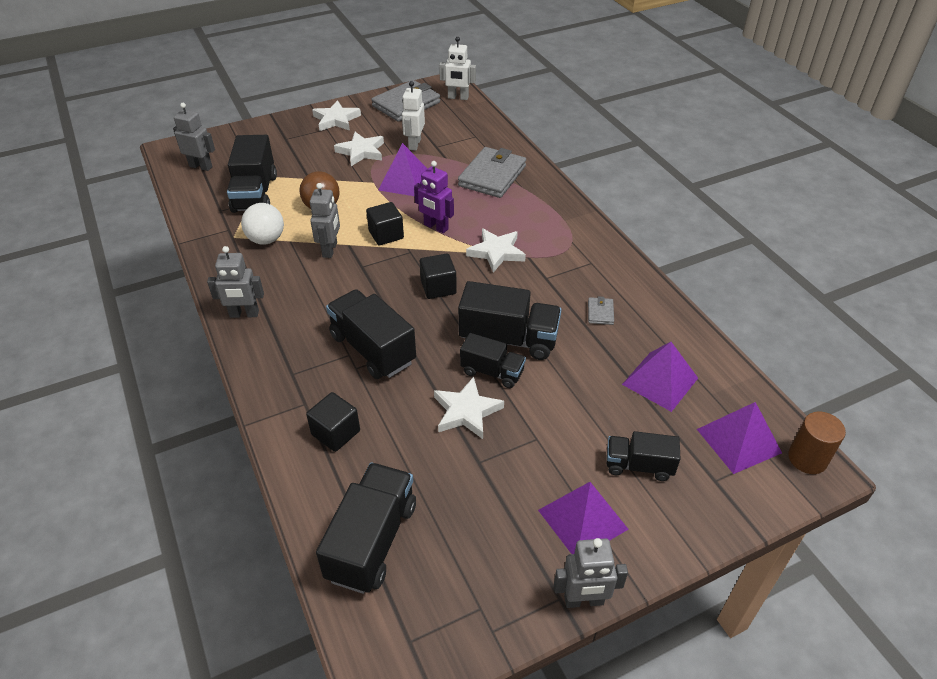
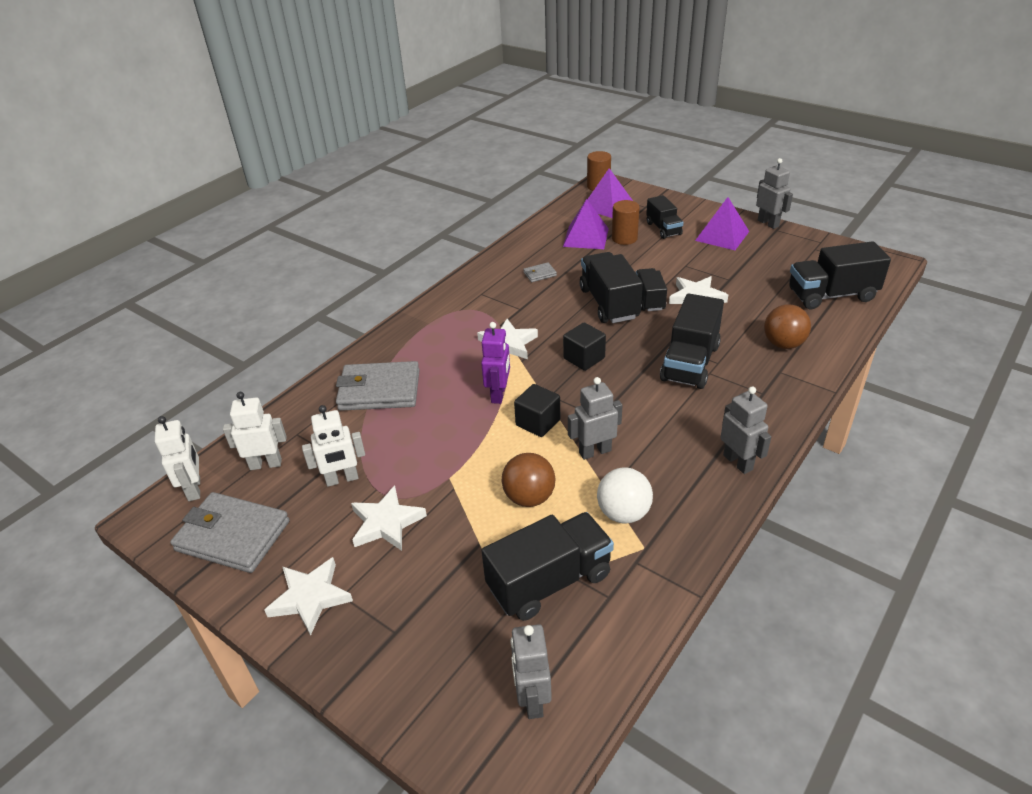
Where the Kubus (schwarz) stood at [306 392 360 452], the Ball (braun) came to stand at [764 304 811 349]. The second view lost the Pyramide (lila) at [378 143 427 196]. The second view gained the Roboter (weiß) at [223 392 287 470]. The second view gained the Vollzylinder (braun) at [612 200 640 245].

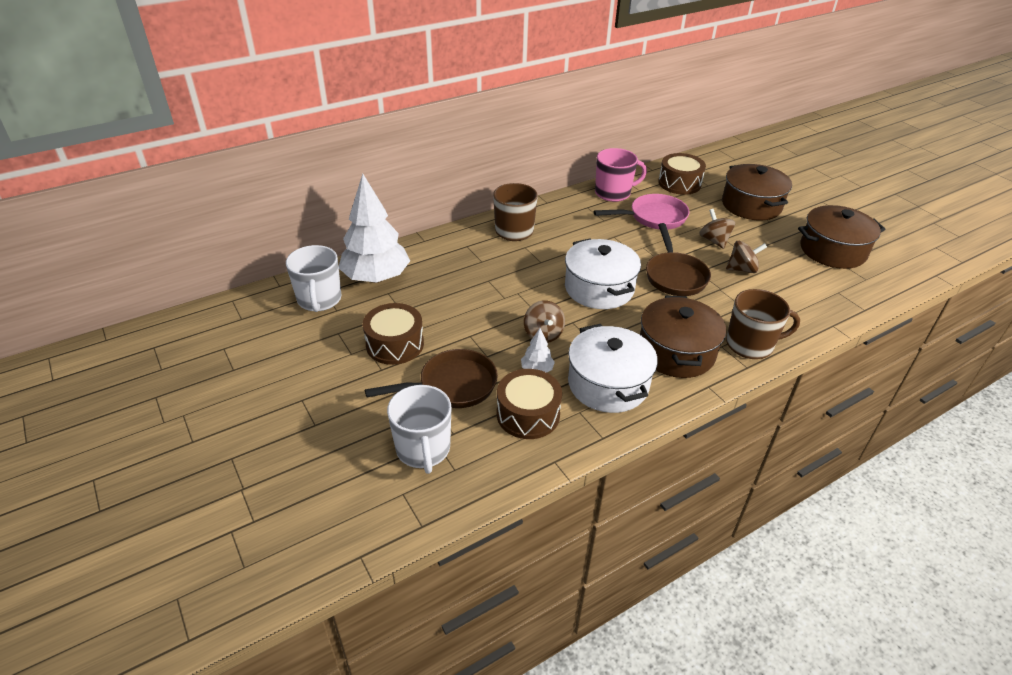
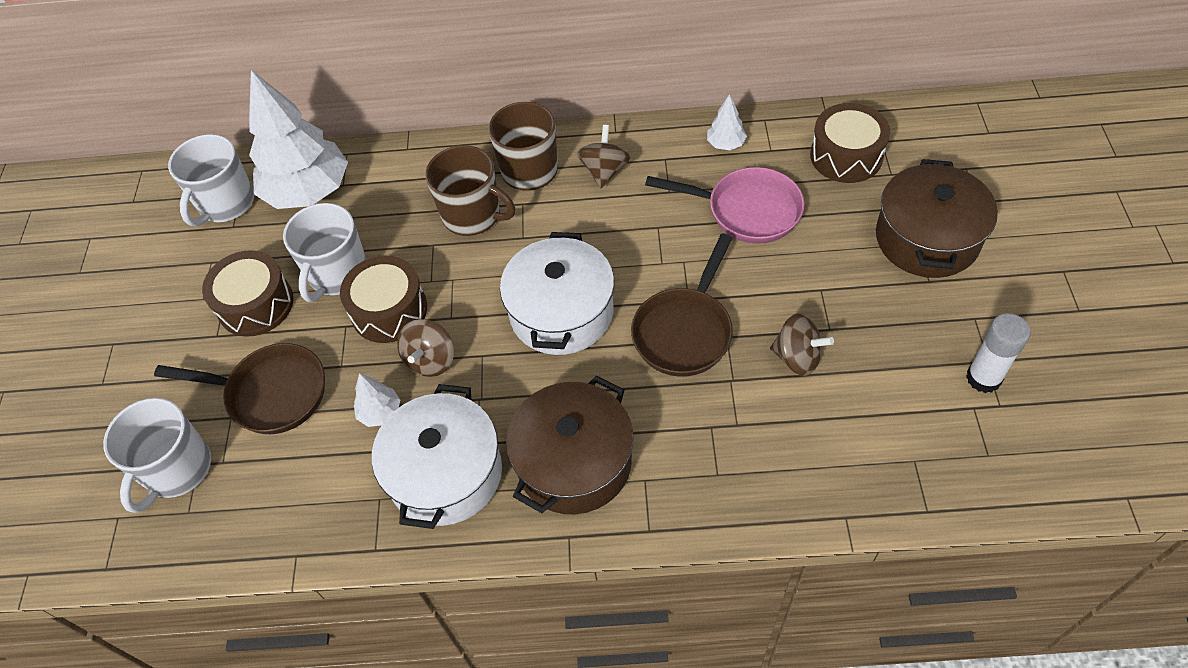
The Trommel (braun) ended up elsewhere, having gone from [497 369 562 439] to [340 256 427 343]. Where the Tasse (rosa) stood at [595 148 647 202], the Baum (weiß) came to stand at [707 94 747 150]. The Kreisel (braun) ended up elsewhere, having gone from [699 209 735 249] to [577 125 630 188]. The Tasse (braun) ended up elsewhere, having gone from [726 289 800 359] to [425 145 515 236]. Where the Kochtopf (braun) stood at [798 205 885 269], the Klebestift (weiß) came to stand at [966 313 1031 393]. The second view gained the Tasse (weiß) at [283 203 367 302].

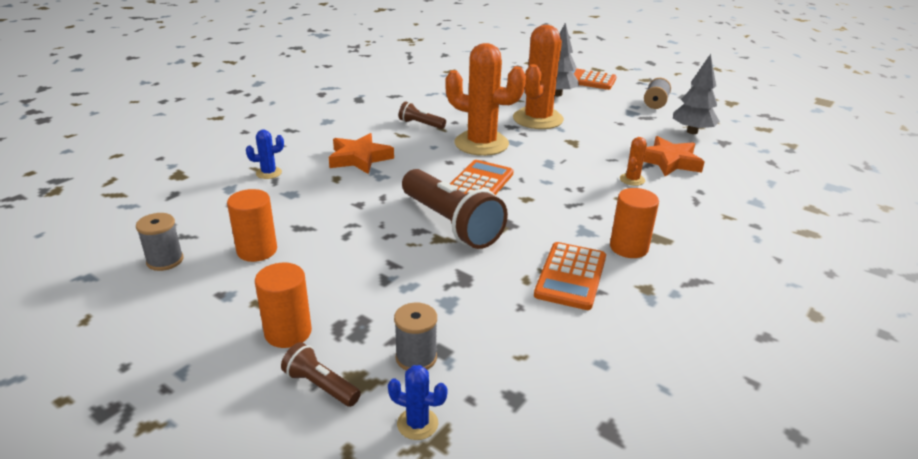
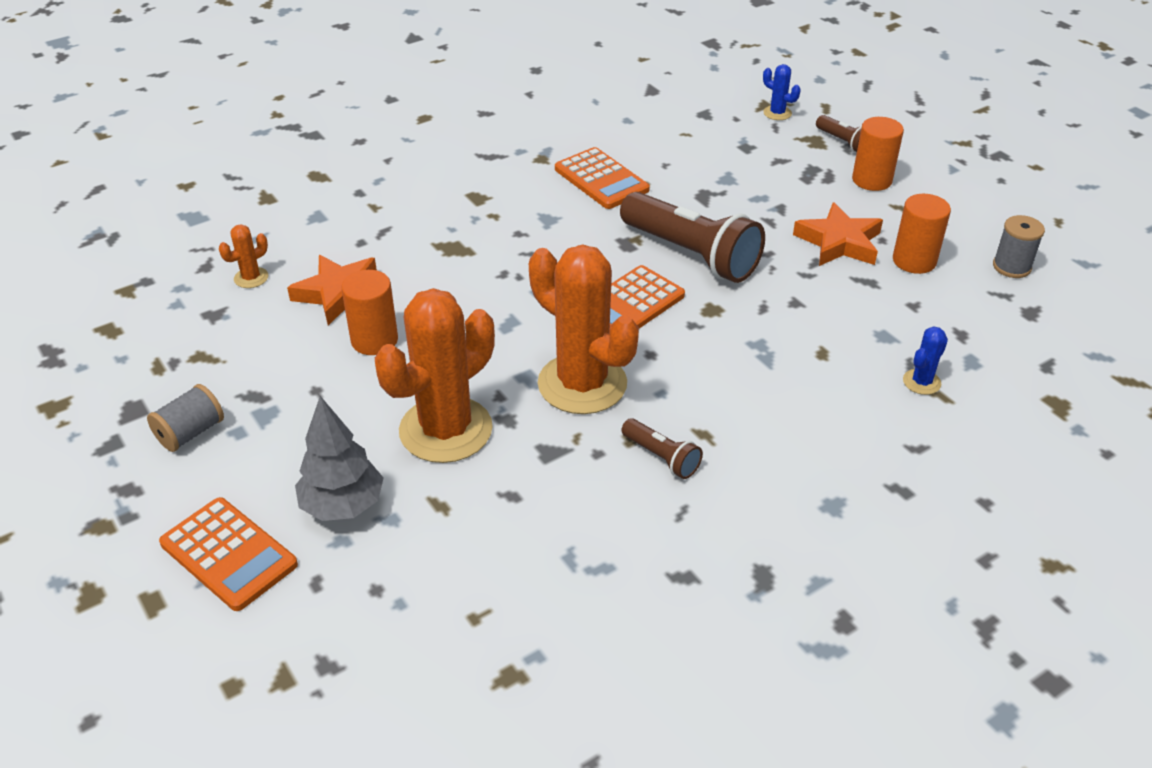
The Kaktus (blau) at [246 130 284 179] ended up facing another way, 45 degrees counterclockwise from before. The Stern (orange) ended up elsewhere, having gone from [329 133 394 174] to [793 202 883 266]. The second view lost the Garnrolle (grau) at [394 303 437 371]. The Taschenlampe (braun) at [402 169 508 249] ended up facing another way, 150 degrees clockwise from before. The Taschenrechner (orange) at [534 242 606 310] ended up facing another way, 105 degrees clockwise from before. The Vollzylinder (orange) ended up elsewhere, having gone from [610 188 659 258] to [341 270 398 355]. The Kaktus (orange) ended up elsewhere, having gone from [620 137 647 186] to [219 224 268 288]. The second view lost the Baum (grau) at [673 54 720 134].

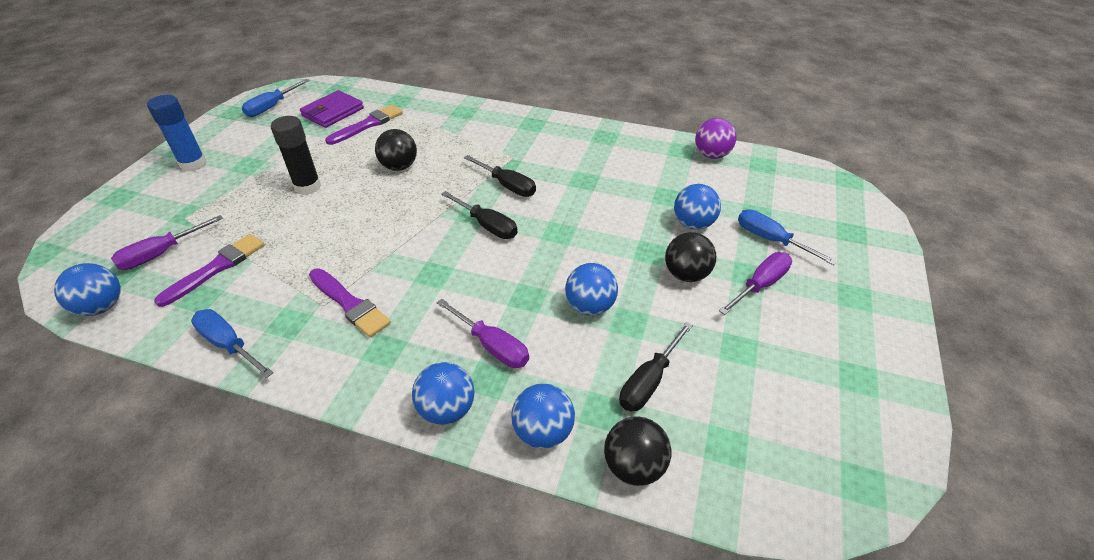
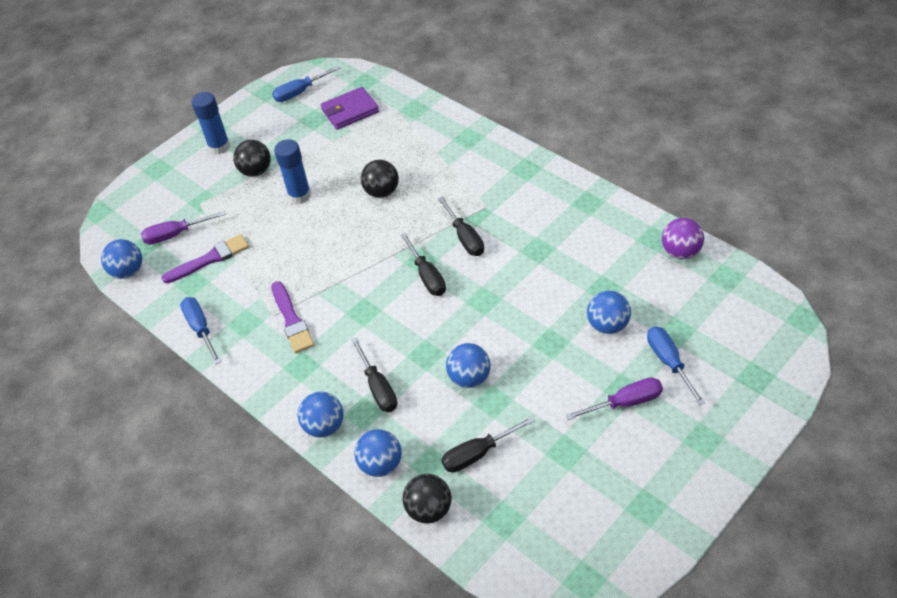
What was the Klebestift (schwarz) at [271 116 321 195] turned into the Klebestift (blau) at [274 139 311 204]. The second view lost the Pinsel (lila) at [325 105 403 145]. What was the Schraubenzieher (lila) at [436 299 529 368] turned into the Schraubenzieher (schwarz) at [351 338 397 412]. The Ball (schwarz) ended up elsewhere, having gone from [665 232 716 282] to [233 140 271 177].

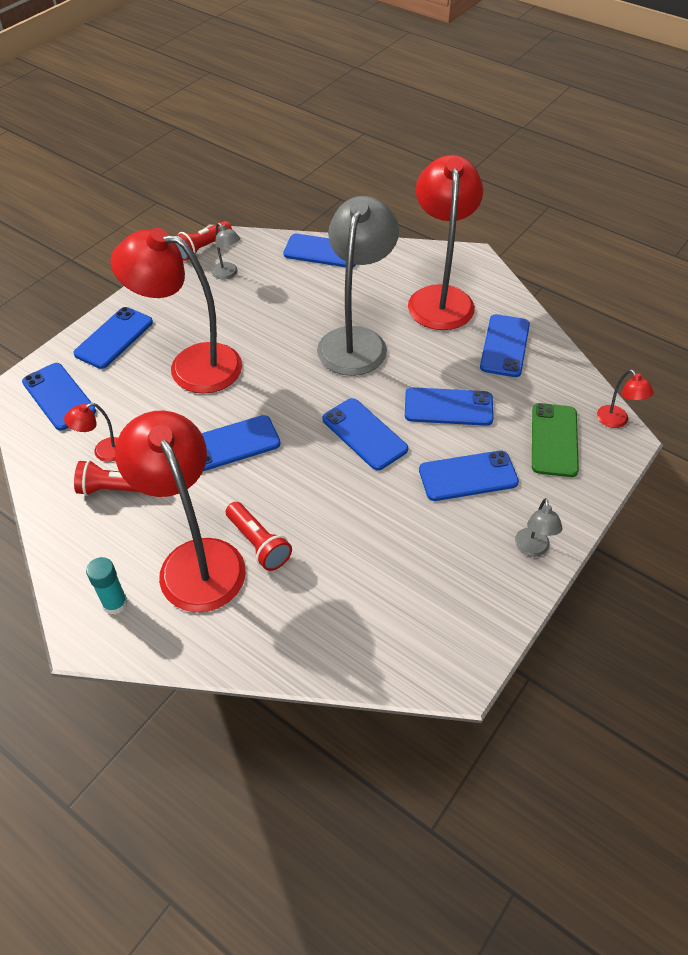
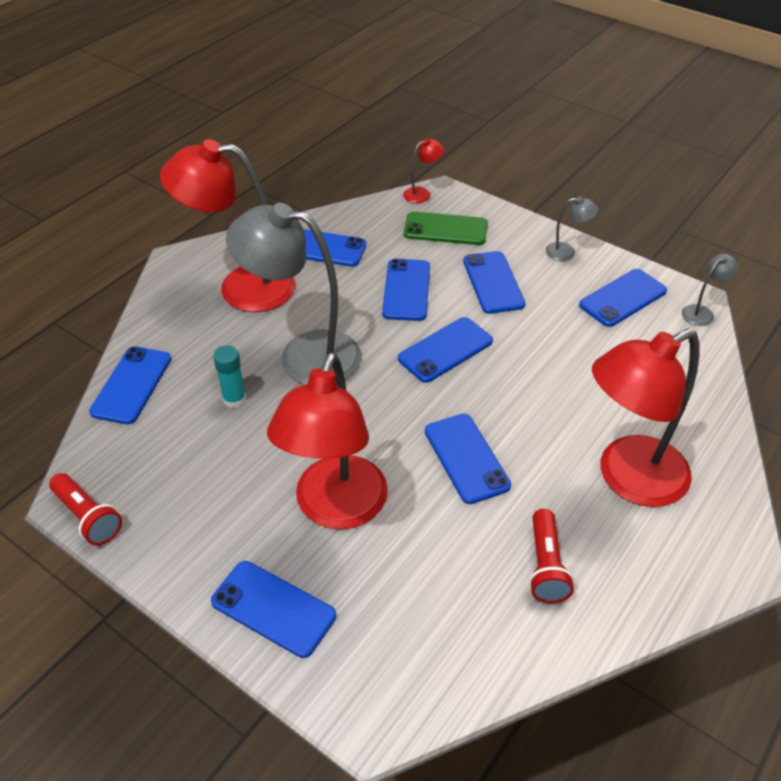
The Handy (blau) ended up elsewhere, having gone from [22 363 96 430] to [579 269 667 327]. The second view lost the Lampe (rot) at [64 403 118 462]. The Klebestift (türkis) ended up elsewhere, having gone from [86 557 128 615] to [213 345 246 408]. The Lampe (grau) ended up elsewhere, having gone from [211 223 240 279] to [682 253 739 326]. The second view lost the Taschenlampe (rot) at [226 502 292 571].

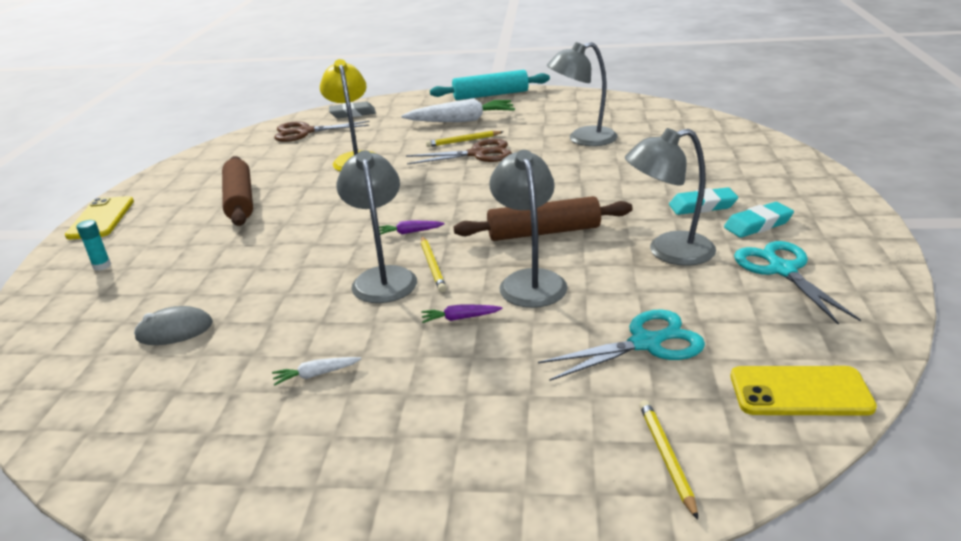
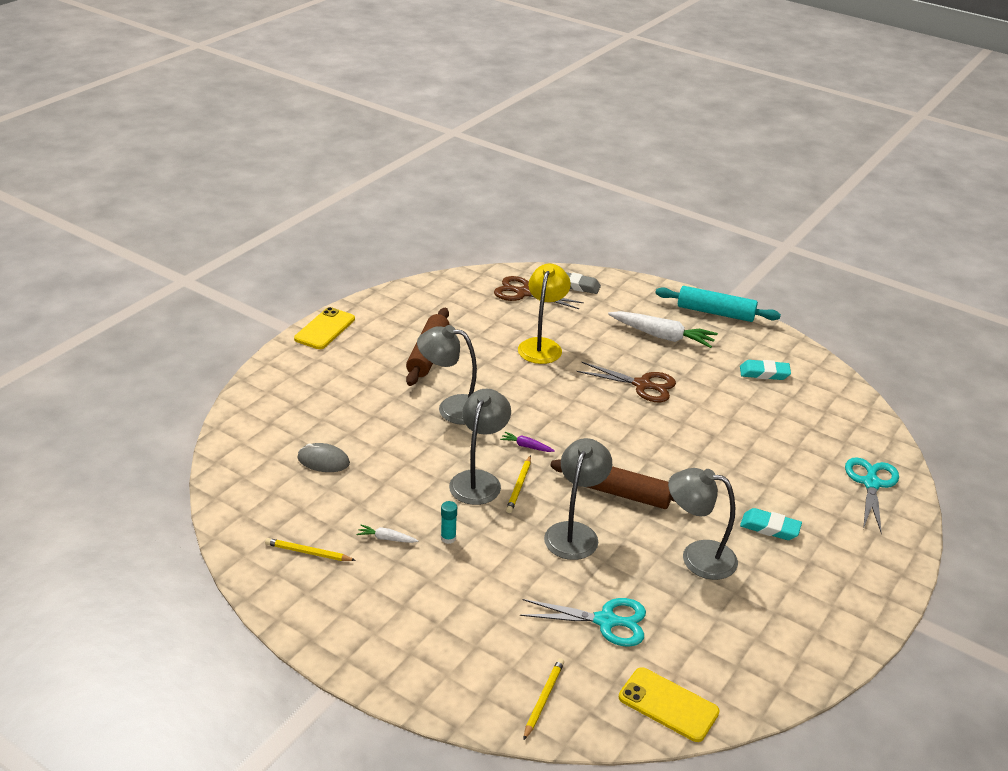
The Klebestift (türkis) ended up elsewhere, having gone from [77 220 111 271] to [441 501 457 544]. The second view lost the Karotte (lila) at [421 304 503 323]. The Bleistift (gelb) ended up elsewhere, having gone from [426 131 503 147] to [265 538 356 561]. The Lampe (grau) ended up elsewhere, having gone from [547 42 618 146] to [417 325 477 425]. The Radiergummi (türkis) ended up elsewhere, having gone from [724 202 794 238] to [740 360 791 380]. The Schere (türkis) ended up elsewhere, having gone from [734 241 861 325] to [845 457 899 534].

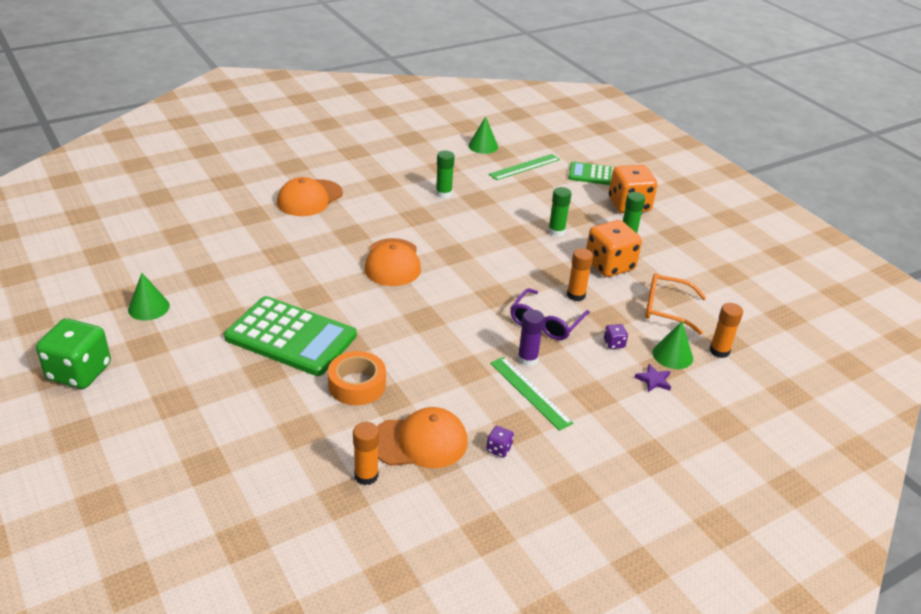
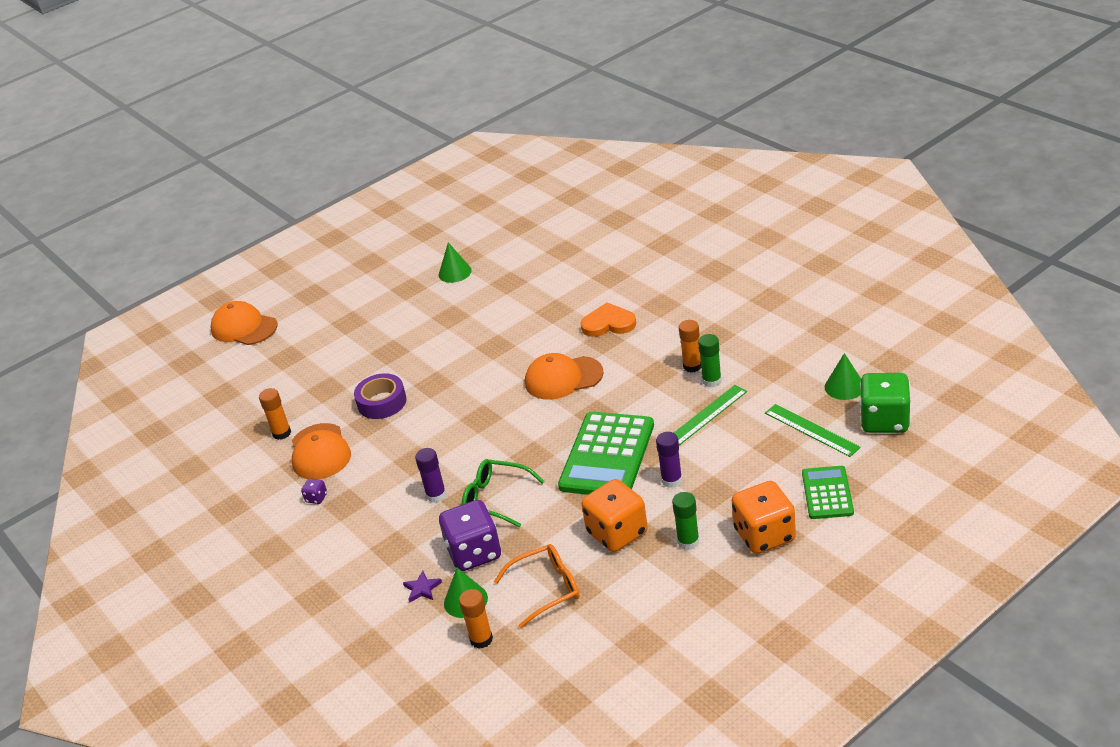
The Spielwürfel (grün) ended up elsewhere, having gone from [36 318 111 389] to [860 373 910 433]. The Taschenrechner (grün) ended up elsewhere, having gone from [224 296 357 376] to [558 412 654 495]. The Kappe (orange) ended up elsewhere, having gone from [277 177 343 216] to [210 301 278 345]. What was the Klebeband (orange) at [328 351 386 405] turned into the Klebeband (lila) at [354 373 407 419]. The Lineal (grün) ended up elsewhere, having gone from [490 357 574 431] to [674 385 747 445]. What was the Brille (lila) at [510 288 590 340] turned into the Brille (grün) at [462 459 545 527]. What was the Klebestift (grün) at [548 187 572 236] turned into the Klebestift (lila) at [656 432 682 488]. The Klebestift (orange) ended up elsewhere, having gone from [567 248 593 301] to [679 320 701 372]. The size of the Spielwürfel (lila) at [604 324 628 349] changed by a factor of 2.42. The Brille (orange) at [645 273 706 335] ended up facing another way, 60 degrees clockwise from before. The second view gained the Herz (orange) at [580 302 636 337].

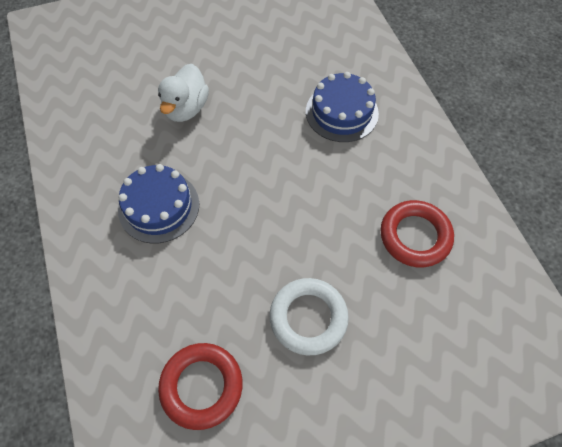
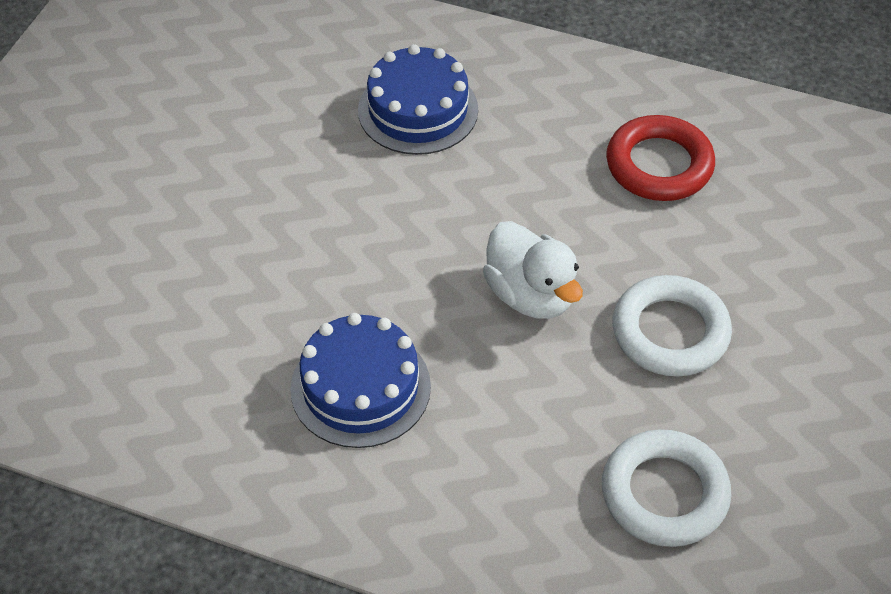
The Ente (weiß) ended up elsewhere, having gone from [158 64 209 122] to [483 221 583 319]. What was the Ring (rot) at [158 343 243 430] turned into the Ring (weiß) at [602 429 731 547].

